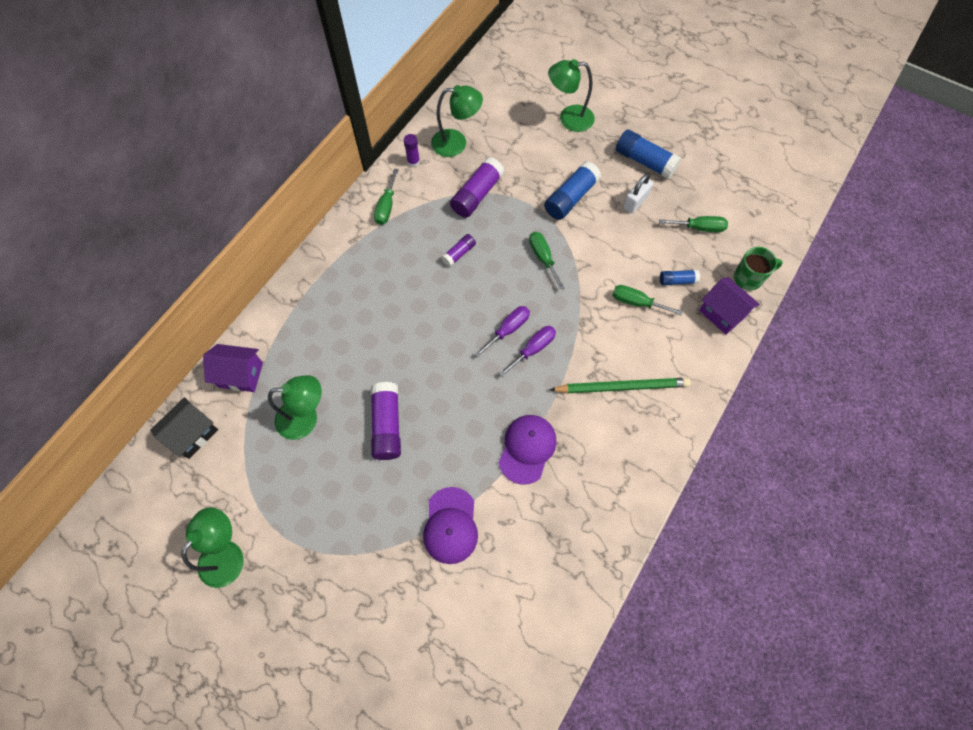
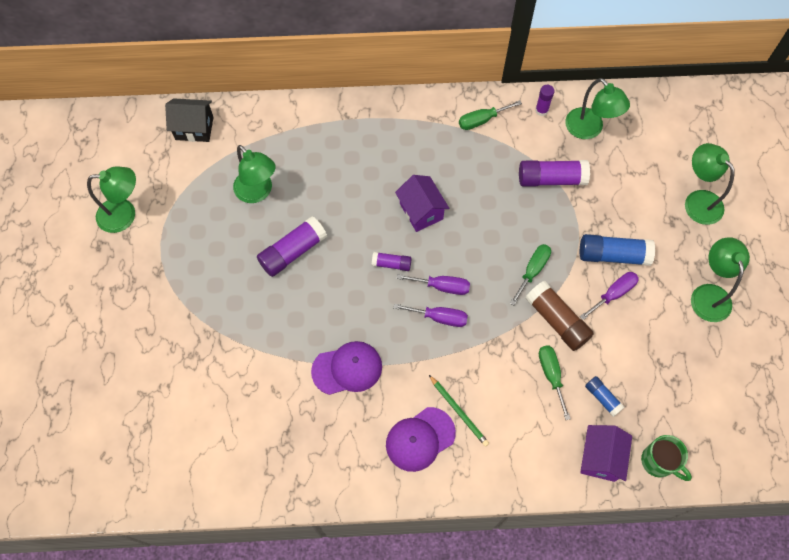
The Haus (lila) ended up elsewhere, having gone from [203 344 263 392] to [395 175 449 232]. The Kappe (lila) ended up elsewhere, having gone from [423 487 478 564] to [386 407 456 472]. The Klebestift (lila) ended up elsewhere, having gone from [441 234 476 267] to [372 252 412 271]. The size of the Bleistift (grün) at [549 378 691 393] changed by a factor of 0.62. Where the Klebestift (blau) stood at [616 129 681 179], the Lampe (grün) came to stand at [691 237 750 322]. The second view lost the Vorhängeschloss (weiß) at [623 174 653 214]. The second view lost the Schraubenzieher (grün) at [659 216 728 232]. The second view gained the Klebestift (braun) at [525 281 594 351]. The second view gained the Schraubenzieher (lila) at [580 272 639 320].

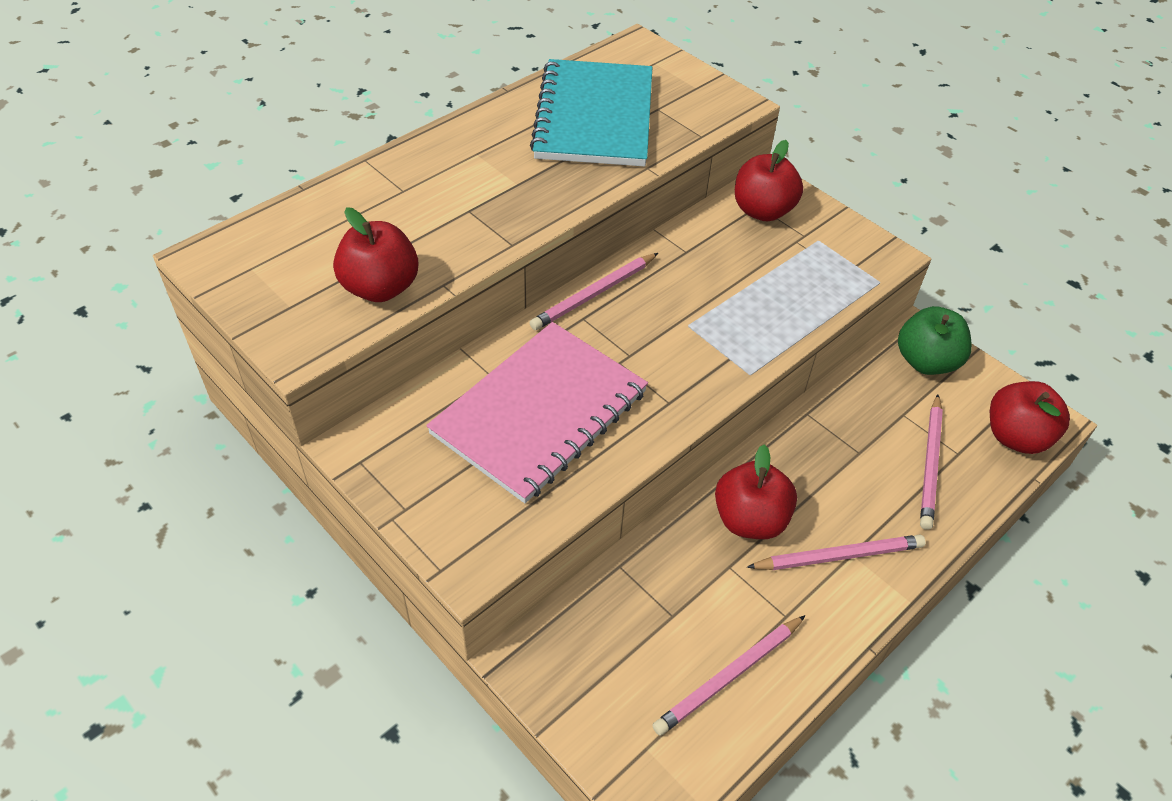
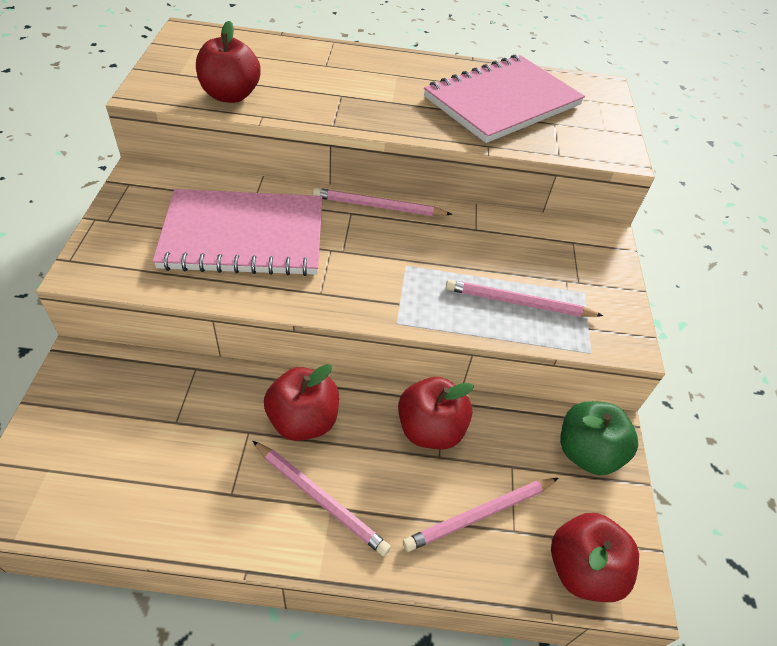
What was the Notizbuch (türkis) at [530 59 652 167] turned into the Notizbuch (rosa) at [424 54 585 143]. The Bleistift (rosa) ended up elsewhere, having gone from [652 615 805 736] to [446 280 604 317]. The Apfel (rot) ended up elsewhere, having gone from [735 140 803 221] to [398 377 474 449].

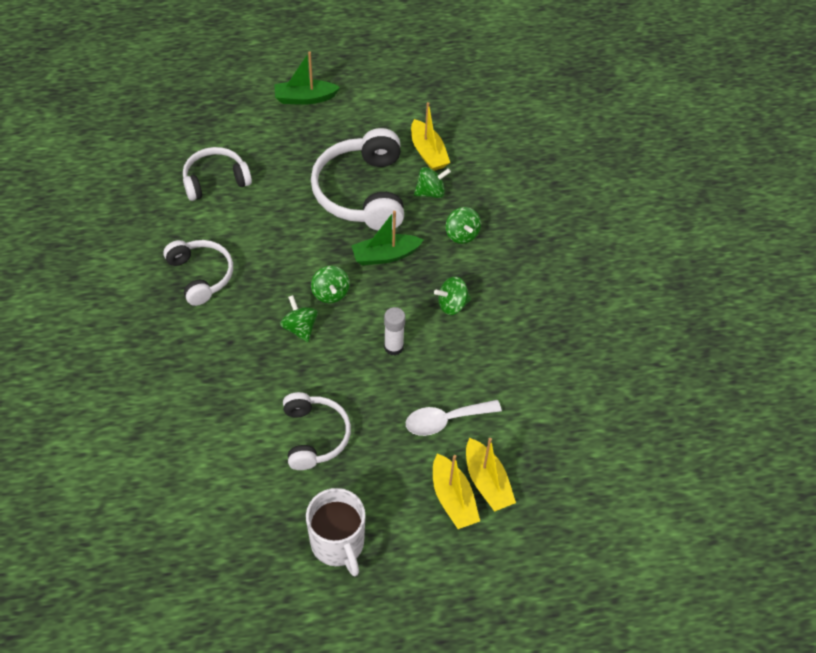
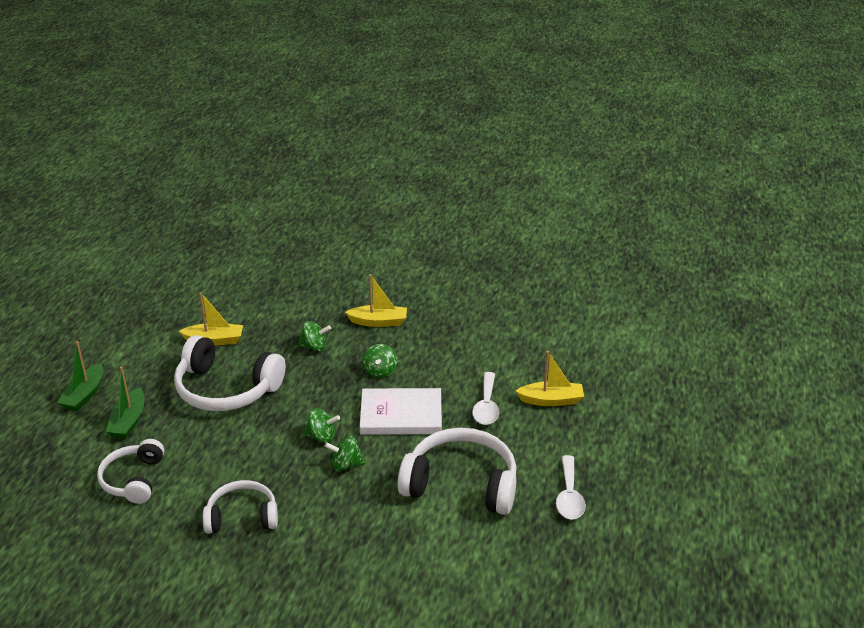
The size of the Kopfhörer (weiß) at [283 392 351 470] changed by a factor of 1.62. Where the Tasse (weiß) stood at [306 488 365 576], the Löffel (weiß) came to stand at [556 455 586 520]. The Boot (grün) ended up elsewhere, having gone from [351 211 424 265] to [106 367 144 439]. Where the Klebestift (weiß) stood at [384 307 405 356], the Buch (weiß) came to stand at [360 388 442 435]. The second view lost the Kreisel (grün) at [414 167 451 198]. The Boot (gelb) ended up elsewhere, having gone from [433 453 480 529] to [345 274 407 327].

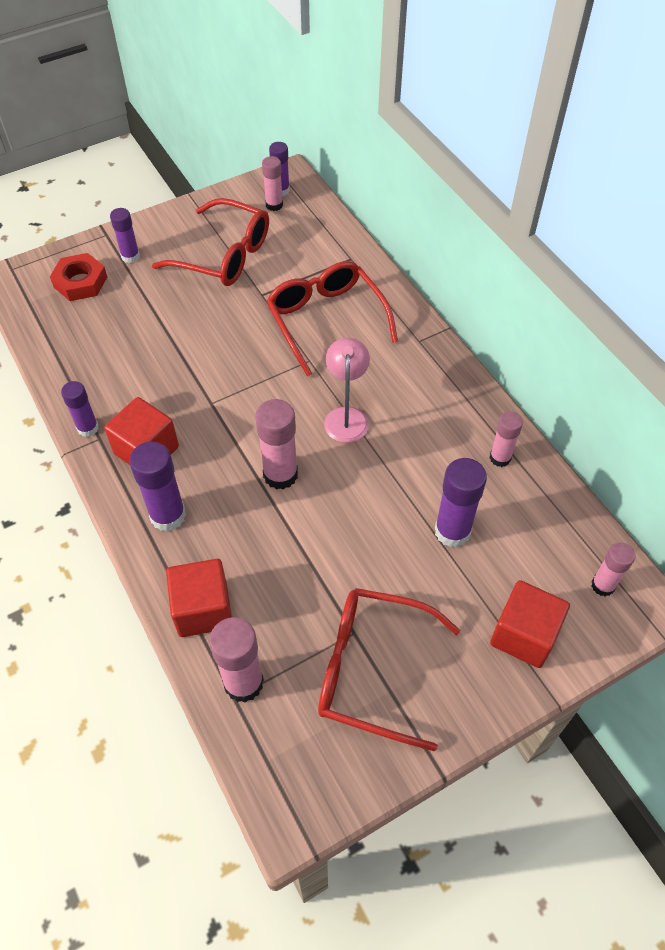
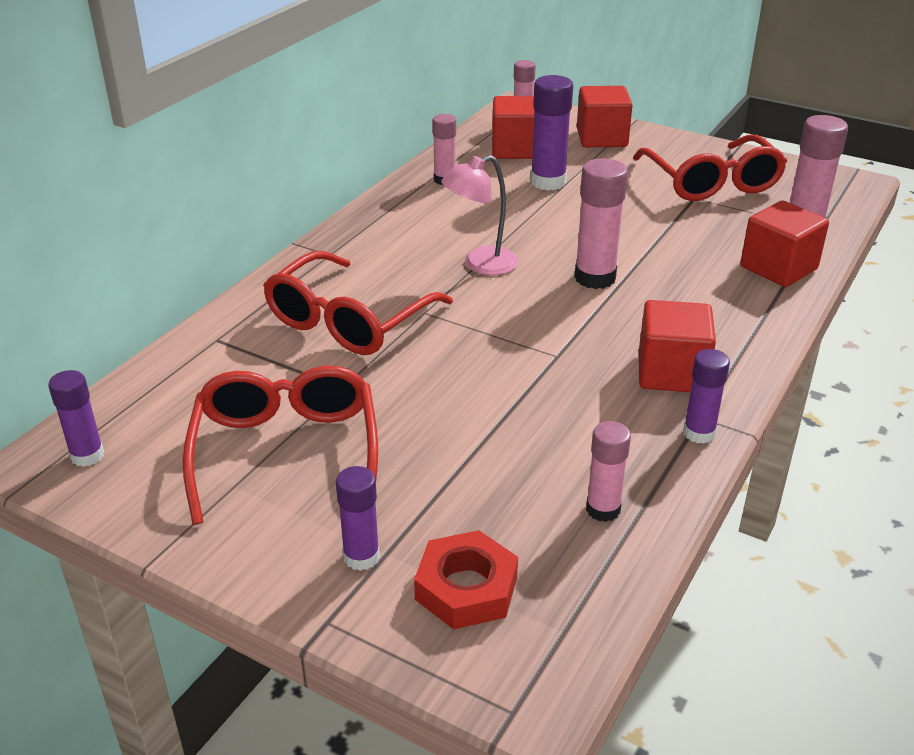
The second view lost the Klebestift (lila) at [129 442 186 532]. The Klebestift (rosa) ended up elsewhere, having gone from [262 156 283 211] to [586 421 631 522]. The second view gained the Kubus (rot) at [492 96 535 159].

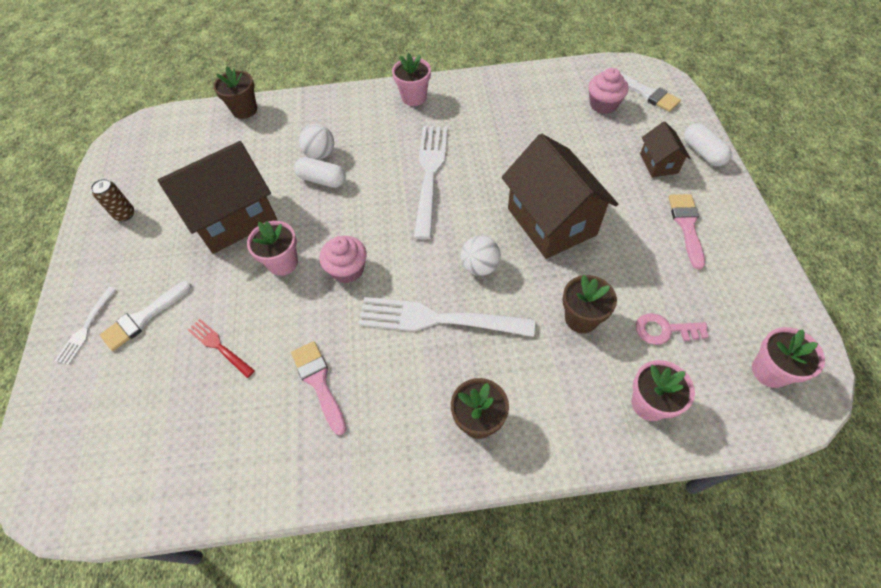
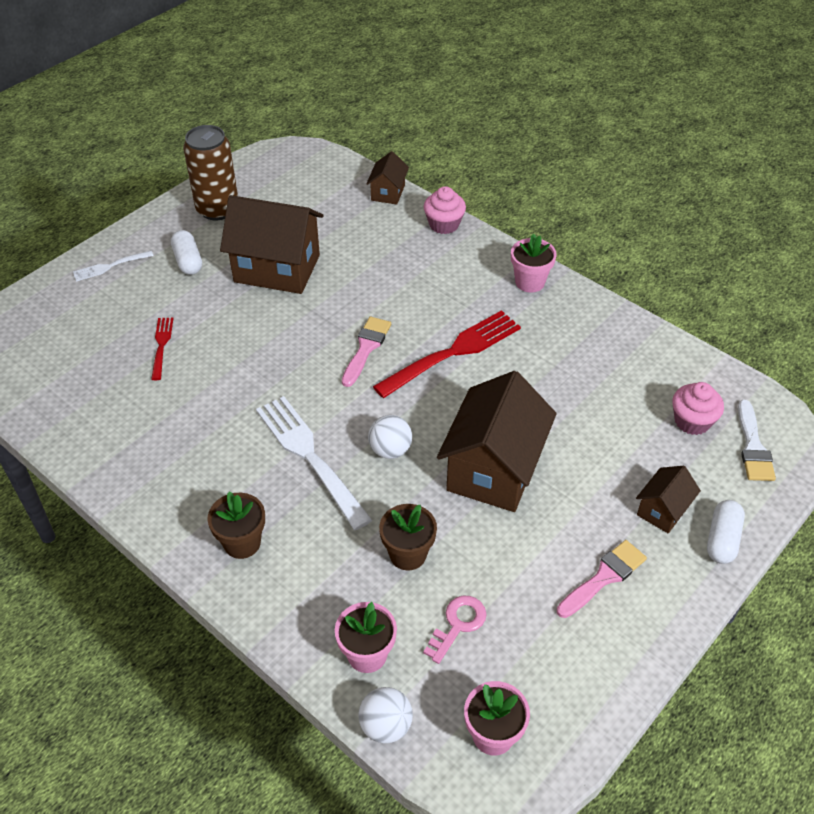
The size of the Dose (braun) at [91 179 134 221] changed by a factor of 2.07. The second view lost the Pinsel (weiß) at [100 281 192 351]. Where the Blumentopf (braun) stood at [213 67 257 119], the Haus (braun) came to stand at [366 151 409 204]. The second view lost the Blumentopf (rosa) at [247 221 298 276]. The Pinsel (rosa) ended up elsewhere, having gone from [291 341 346 435] to [342 317 391 387]. The Kapsel (weiß) ended up elsewhere, having gone from [294 157 346 188] to [171 230 202 275]. The Ball (weiß) ended up elsewhere, having gone from [299 124 334 159] to [359 687 413 743]. The Muffin (rosa) ended up elsewhere, having gone from [319 236 367 283] to [424 186 466 234]. What was the Gabel (weiß) at [414 126 448 240] turned into the Gabel (rot) at [373 310 521 398]. The Schlüssel (rosa) at [636 313 709 345] ended up facing another way, 75 degrees clockwise from before.

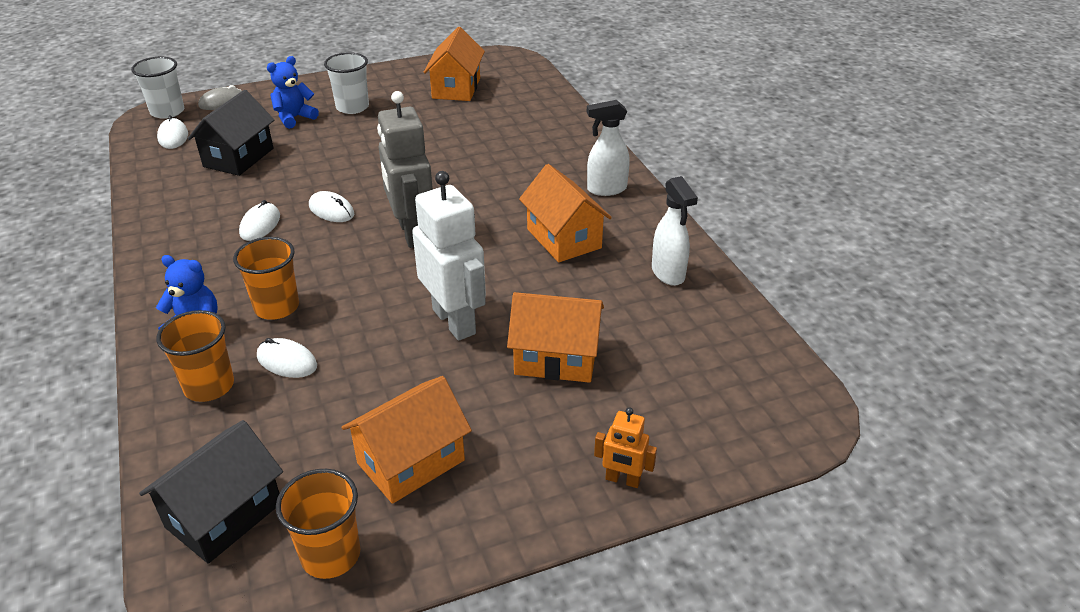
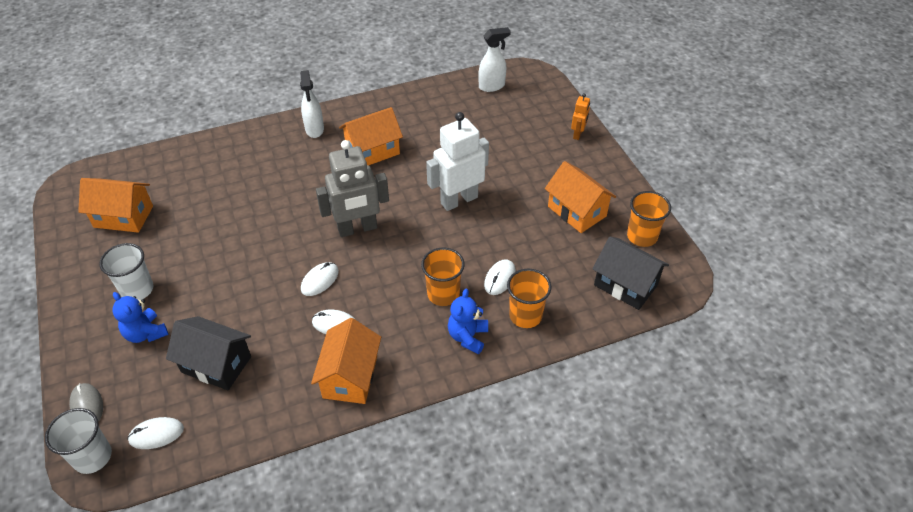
The Haus (orange) ended up elsewhere, having gone from [507 292 604 383] to [311 318 381 404]. The Sprühflasche (weiß) ended up elsewhere, having gone from [652 176 698 286] to [478 27 511 92].

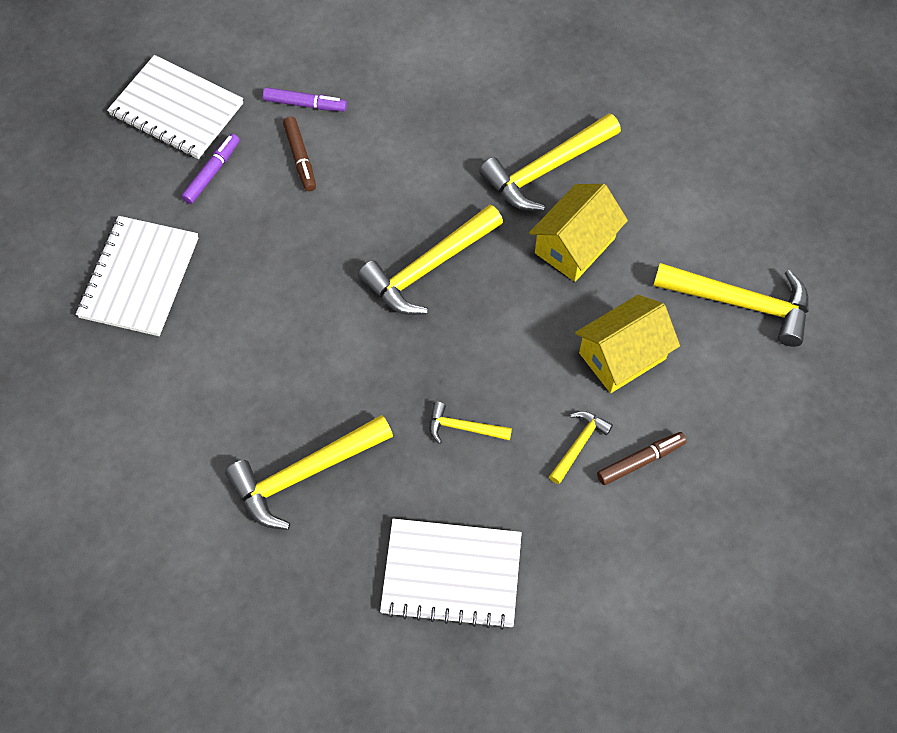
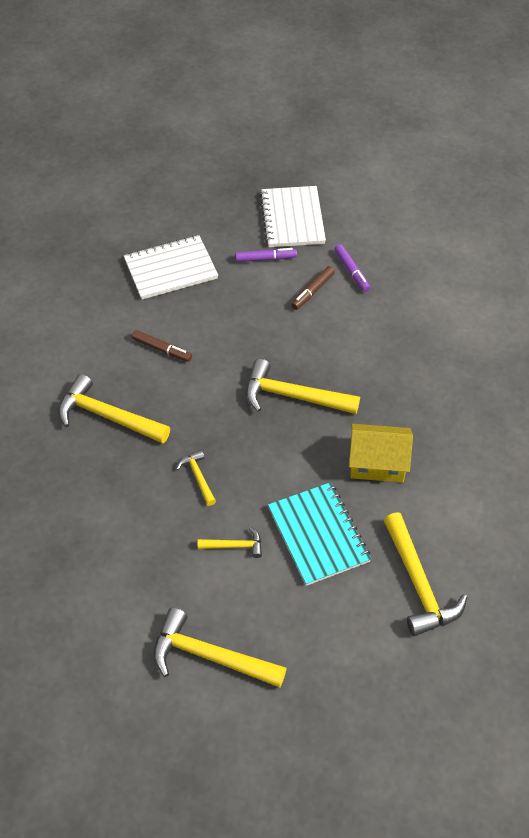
The second view lost the Notizbuch (weiß) at [380 519 522 630]. The Hammer (gelb) ended up elsewhere, having gone from [479 113 621 211] to [153 608 287 688]. Where the Haus (gelb) stood at [575 295 680 393], the Notizbuch (türkis) came to stand at [268 482 371 586]. The Filzstift (braun) ended up elsewhere, having gone from [597 432 687 485] to [132 330 192 362].

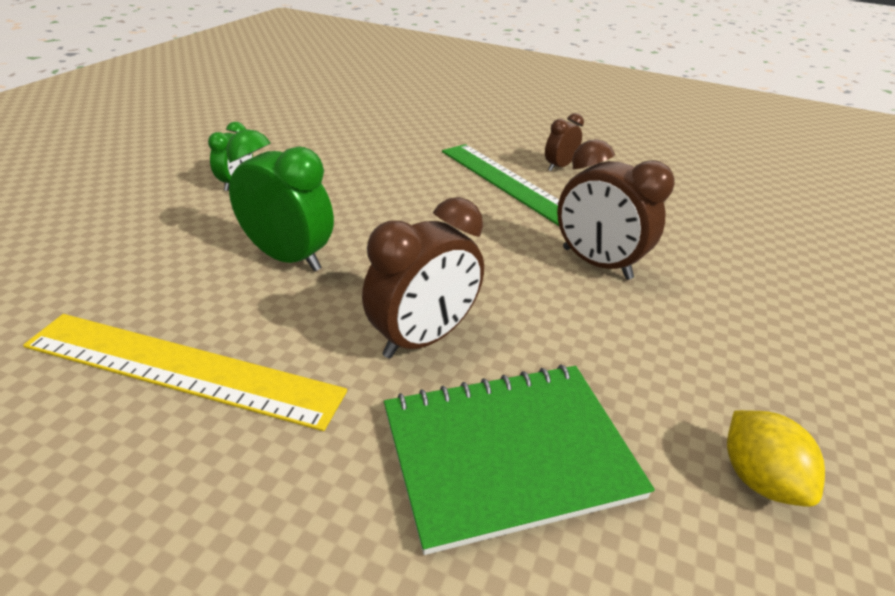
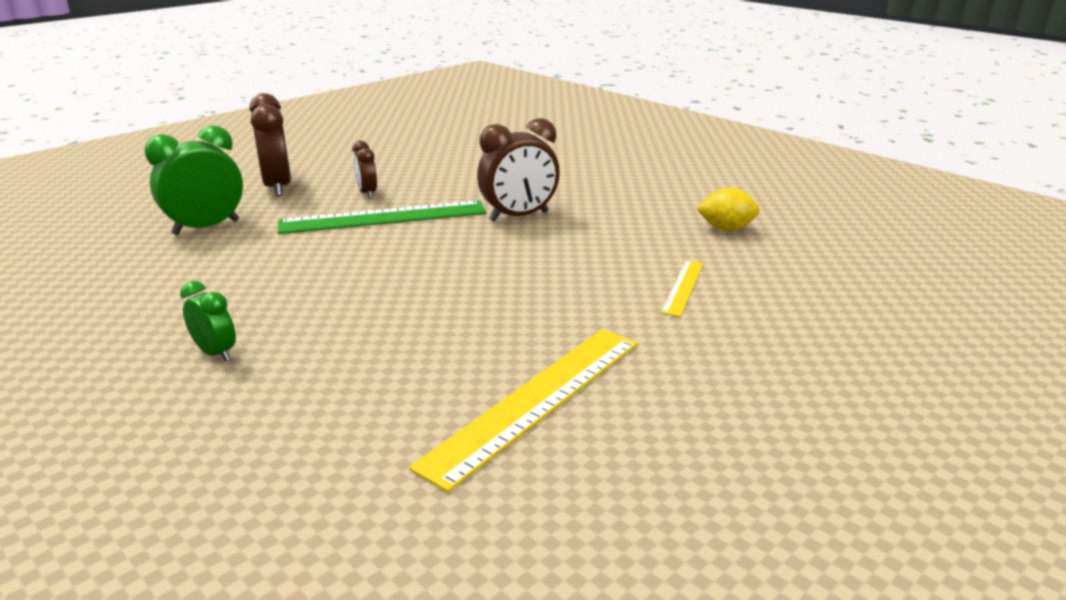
The Wecker (grün) ended up elsewhere, having gone from [226 129 334 272] to [144 125 243 235]. The Wecker (braun) ended up elsewhere, having gone from [362 197 484 358] to [249 93 291 197]. Where the Notizbuch (grün) stood at [384 365 655 555], the Lineal (gelb) came to stand at [661 260 703 317].

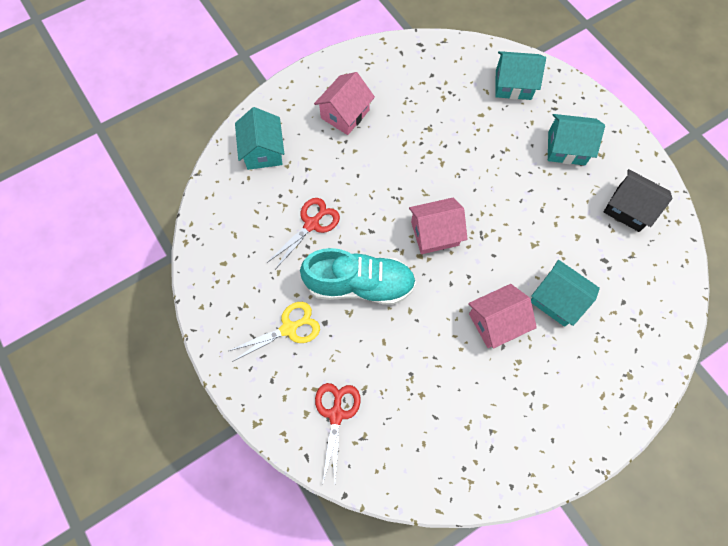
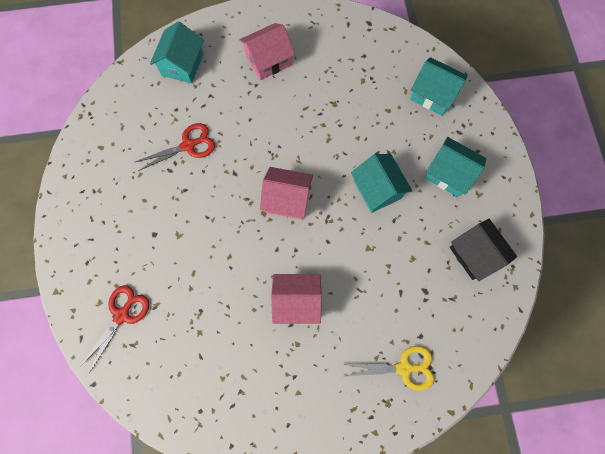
The Schere (gelb) ended up elsewhere, having gone from [229 302 320 362] to [346 346 434 391]. The second view lost the Schuh (türkis) at [300 248 416 305]. The Haus (türkis) ended up elsewhere, having gone from [531 260 600 327] to [351 154 412 213].

